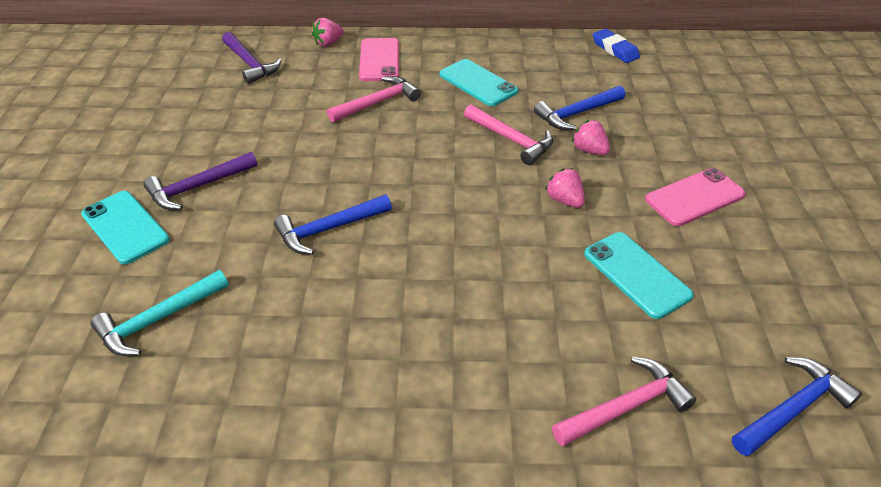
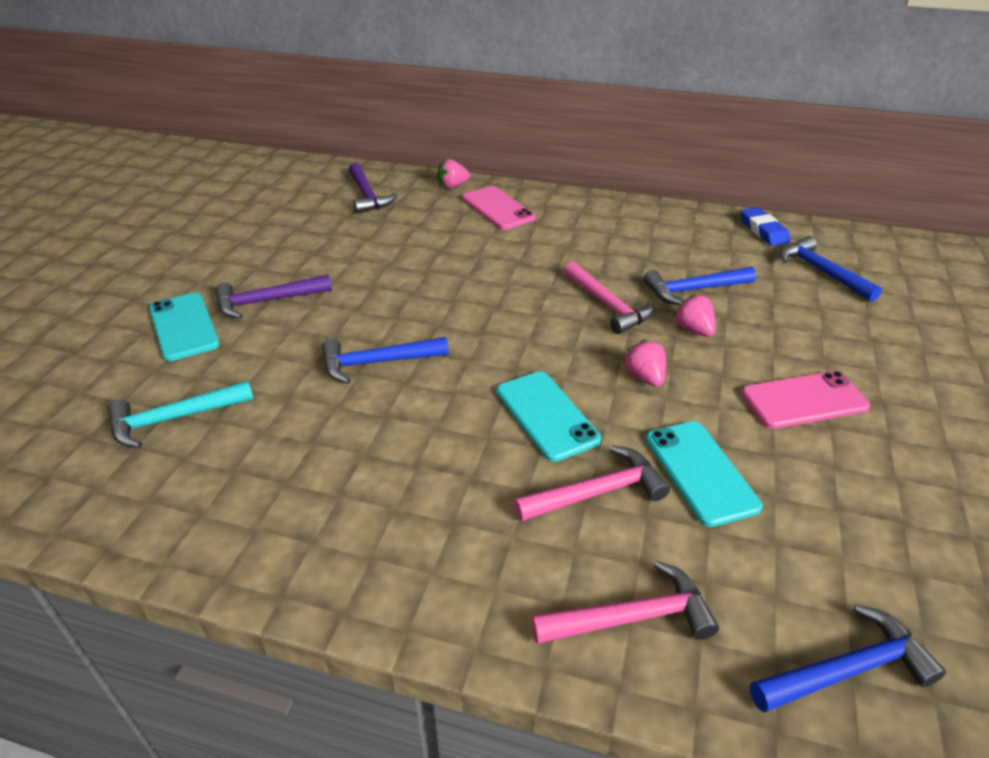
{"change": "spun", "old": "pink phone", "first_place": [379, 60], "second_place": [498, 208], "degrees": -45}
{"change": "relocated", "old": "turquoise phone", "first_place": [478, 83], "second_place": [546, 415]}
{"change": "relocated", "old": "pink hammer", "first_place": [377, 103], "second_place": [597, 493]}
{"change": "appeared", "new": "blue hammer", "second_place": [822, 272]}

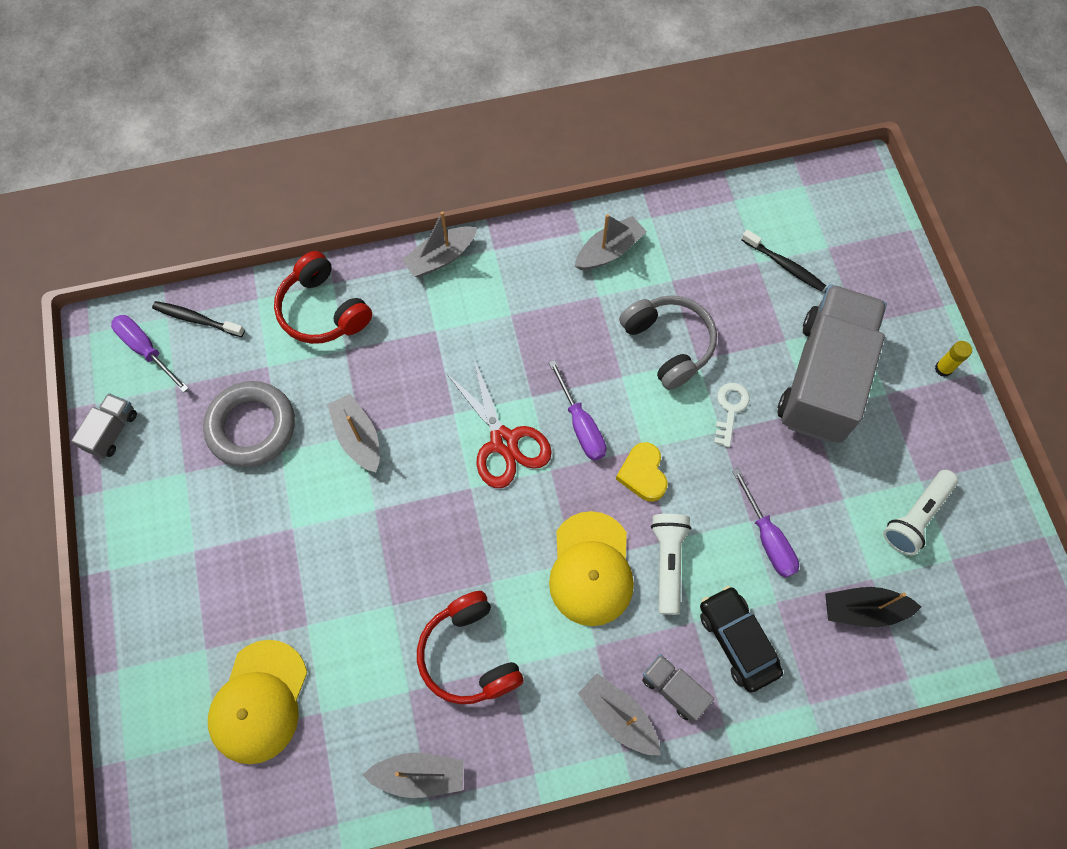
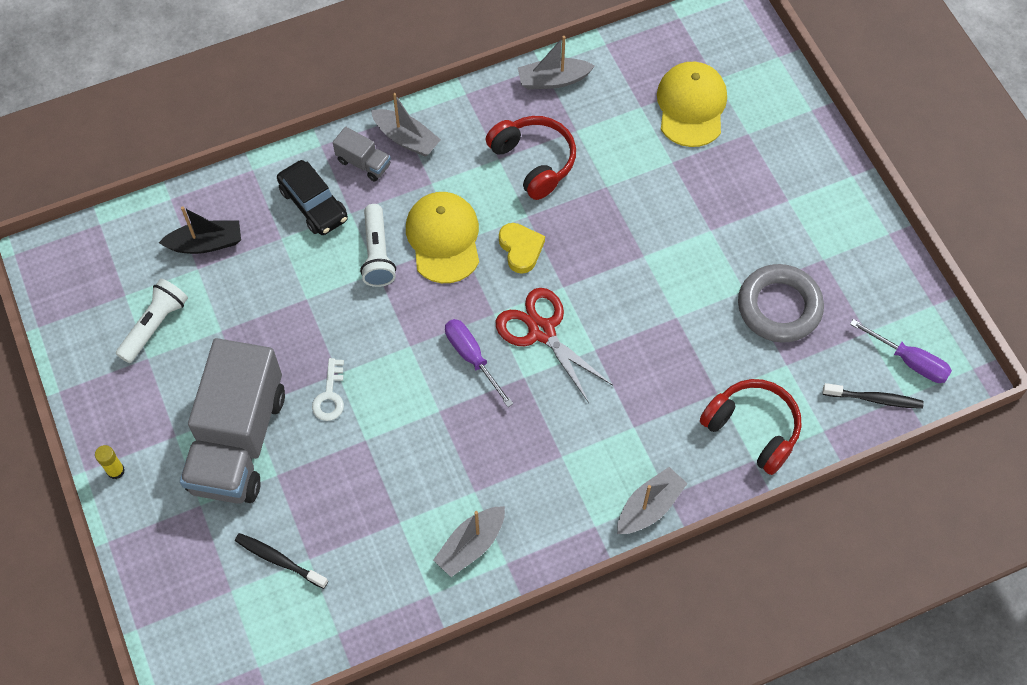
{"change": "relocated", "old": "yellow heart", "first_place": [643, 474], "second_place": [521, 249]}
{"change": "missing", "old": "grey truck", "first_place": [112, 431]}
{"change": "missing", "old": "grey boat", "first_place": [358, 437]}
{"change": "missing", "old": "grey headphones", "first_place": [668, 344]}
{"change": "missing", "old": "purple screwdriver", "first_place": [767, 537]}

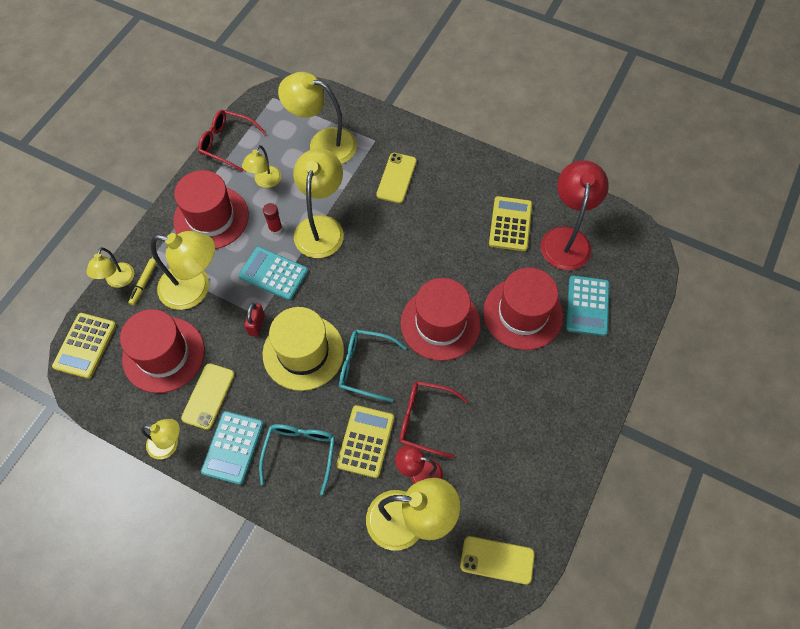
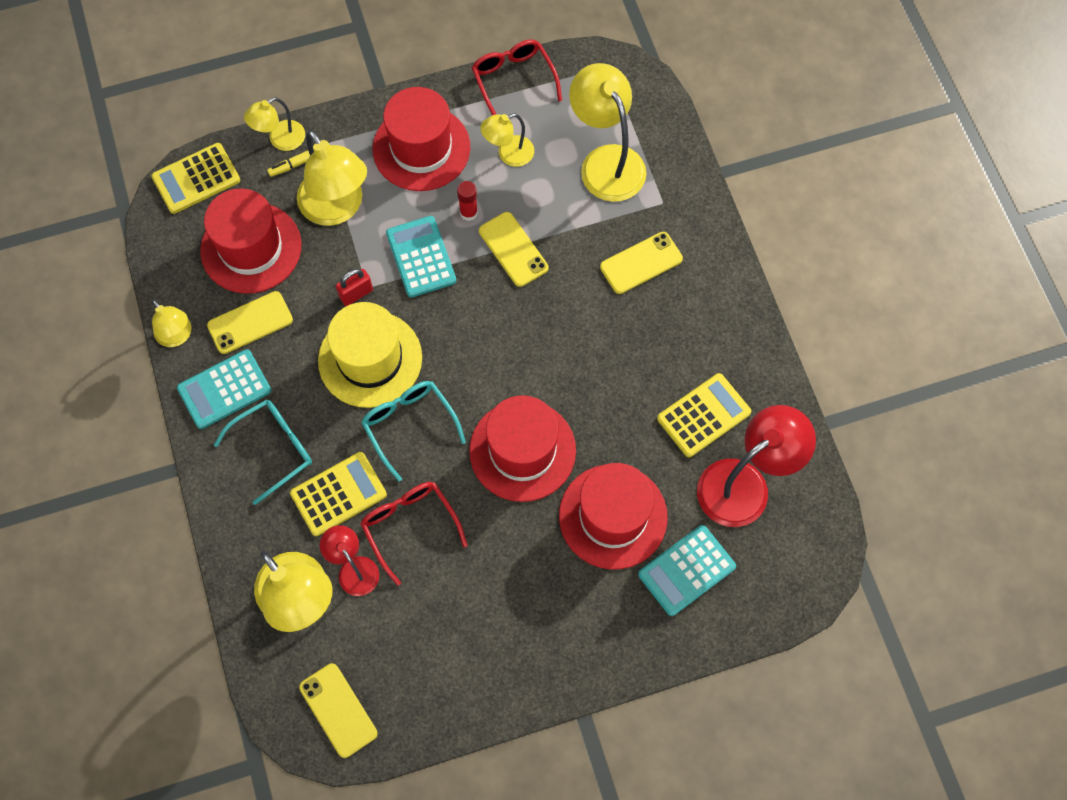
{"change": "exchanged", "old": "yellow lamp", "new": "yellow phone", "first_place": [321, 227], "second_place": [513, 249]}

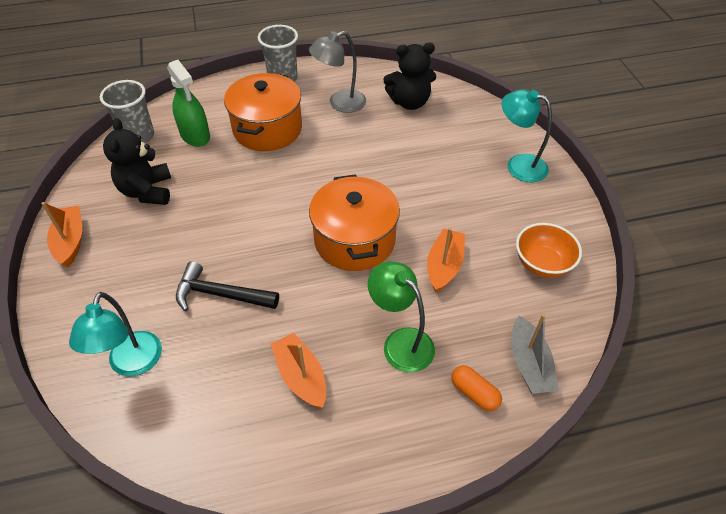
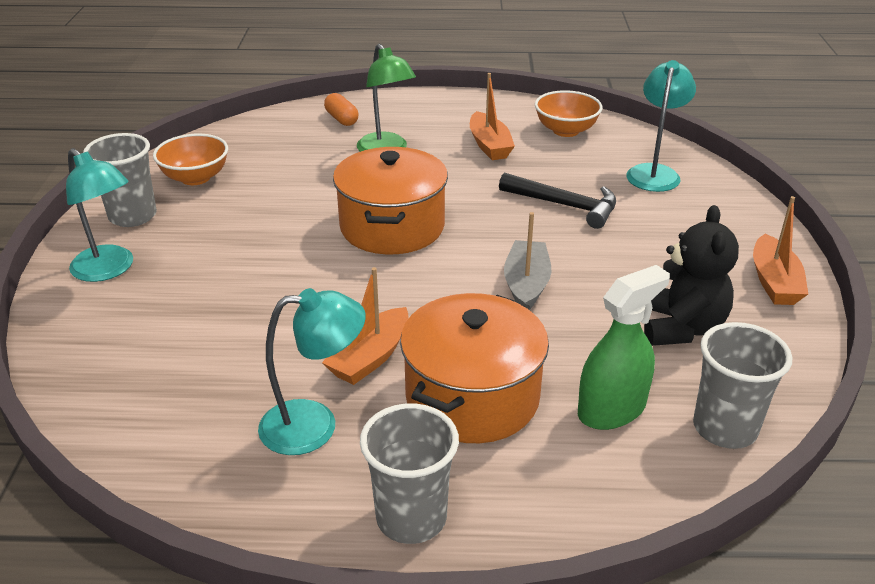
{"change": "appeared", "new": "grey cup", "second_place": [133, 216]}
{"change": "colour", "old": "grey lamp", "new": "turquoise lamp", "first_place": [340, 103], "second_place": [315, 425]}
{"change": "relocated", "old": "orange boat", "first_place": [444, 266], "second_place": [370, 357]}
{"change": "relocated", "old": "grey boat", "first_place": [529, 364], "second_place": [526, 285]}
{"change": "appeared", "new": "orange bowl", "second_place": [566, 130]}
{"change": "spun", "old": "green spray bottle", "first_place": [195, 135], "second_place": [611, 409], "degrees": 75}
{"change": "missing", "old": "black teddy bear", "first_place": [409, 102]}

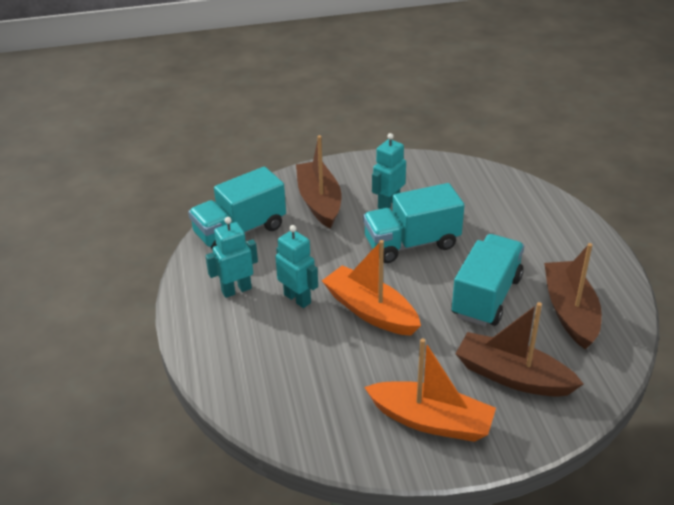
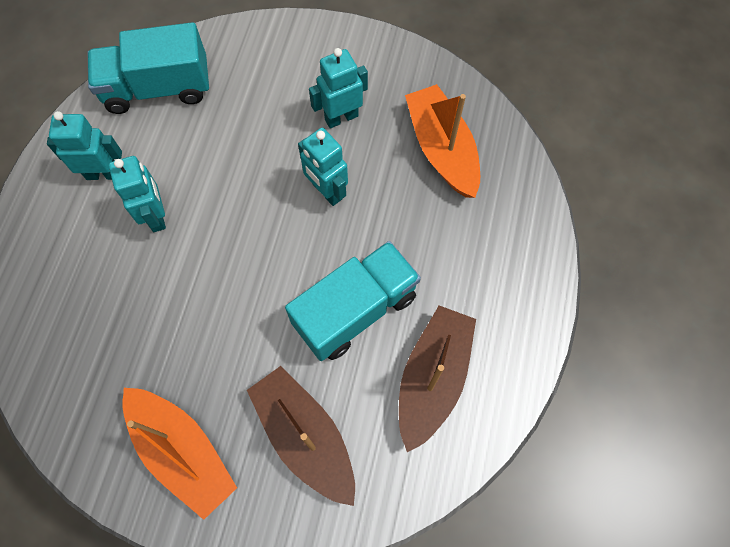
{"change": "exchanged", "old": "turquoise truck", "new": "turquoise robot", "first_place": [411, 243], "second_place": [326, 191]}
{"change": "relocated", "old": "orange boat", "first_place": [370, 311], "second_place": [442, 149]}
{"change": "missing", "old": "brown boat", "first_place": [319, 202]}

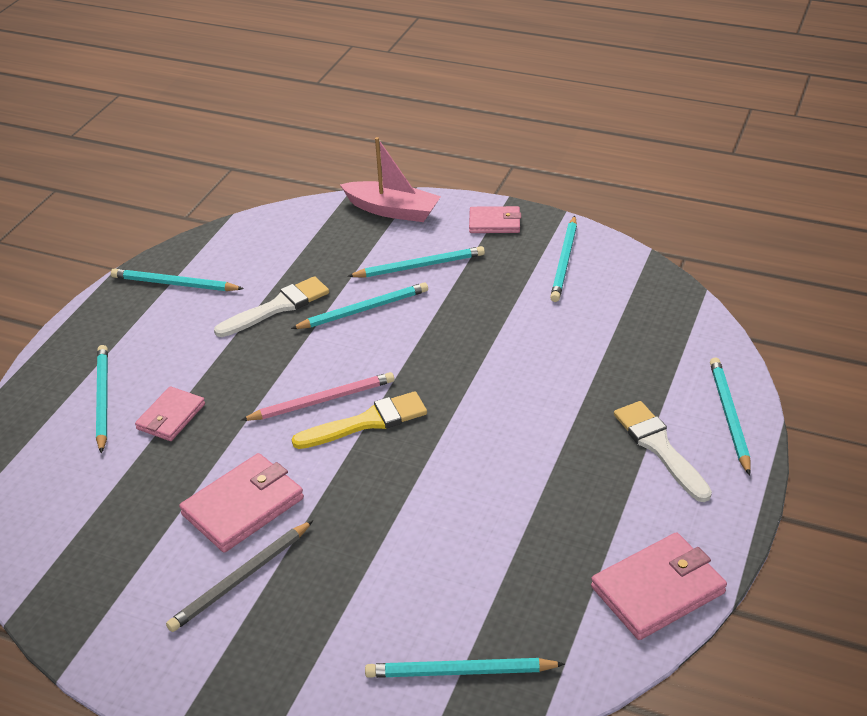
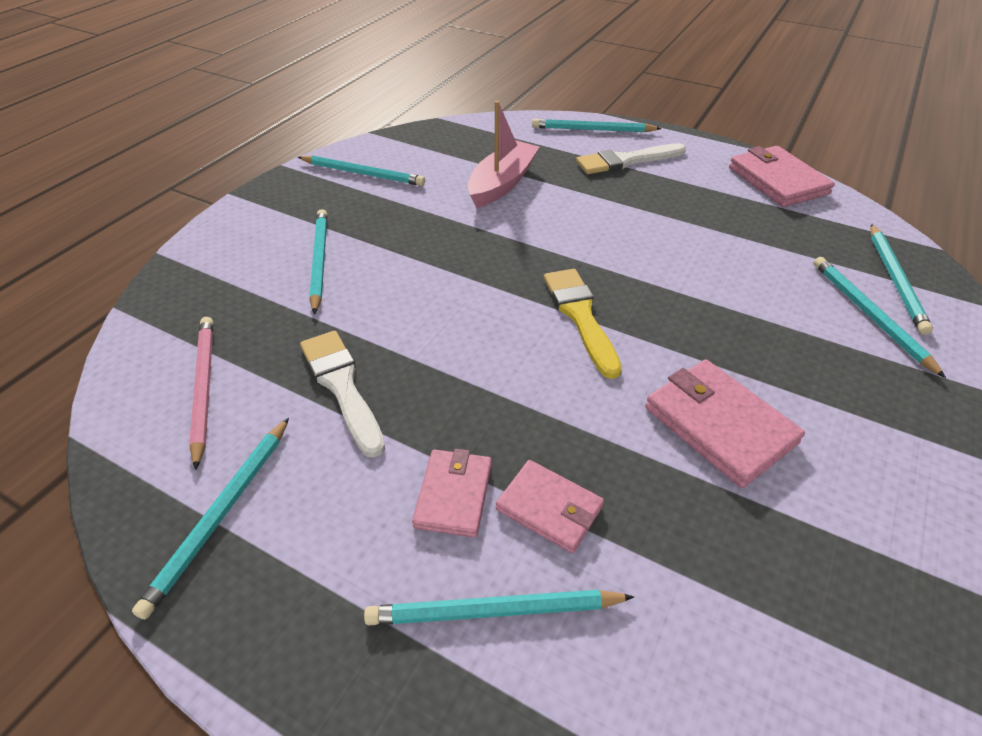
{"change": "relocated", "old": "pink pencil", "first_place": [322, 400], "second_place": [203, 388]}
{"change": "relocated", "old": "pink wallet", "first_place": [494, 223], "second_place": [454, 495]}
{"change": "relocated", "old": "pink boat", "first_place": [392, 210], "second_place": [502, 183]}
{"change": "relocated", "old": "turquoise pencil", "first_place": [363, 309], "second_place": [869, 315]}
{"change": "missing", "old": "grey pencil", "first_place": [241, 579]}

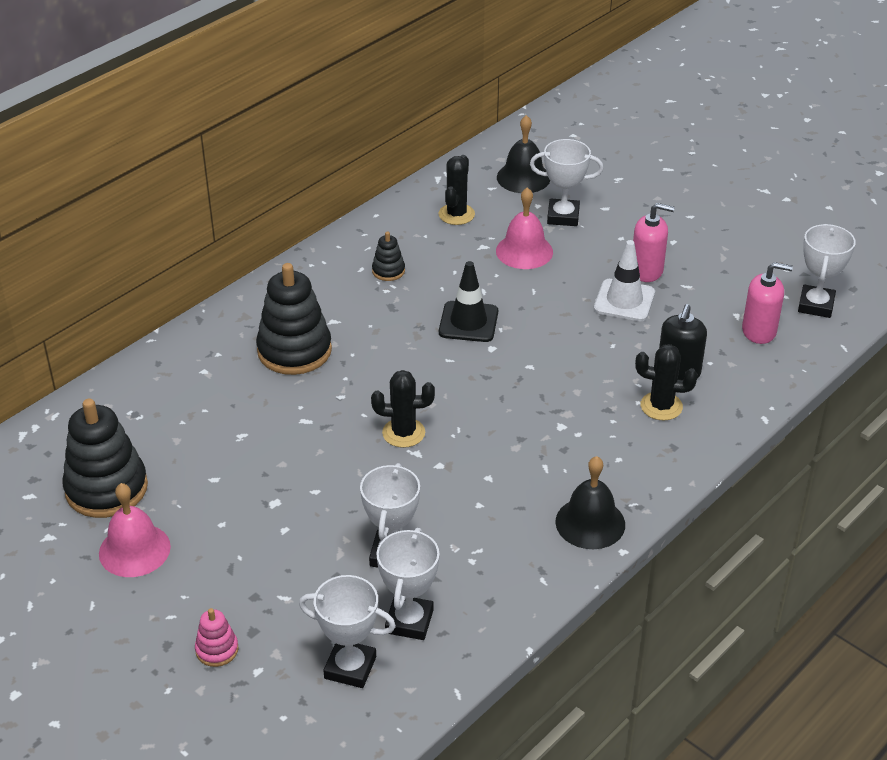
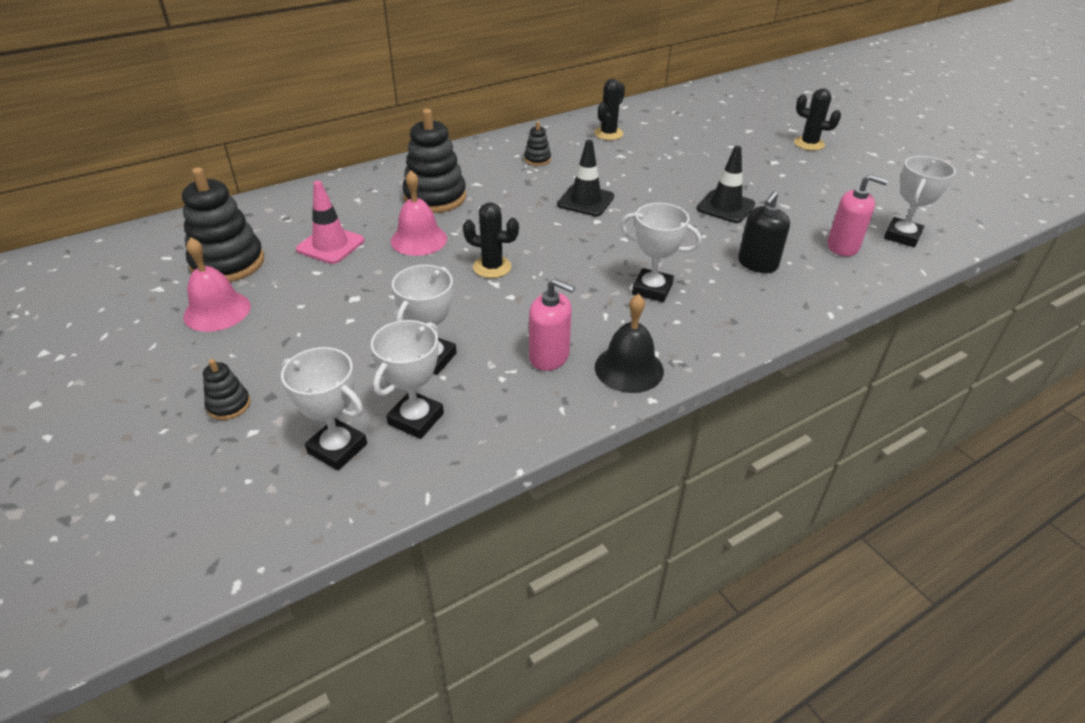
{"change": "colour", "old": "pink stacking toy", "new": "black stacking toy", "first_place": [217, 650], "second_place": [229, 405]}
{"change": "appeared", "new": "pink traffic cone", "second_place": [330, 245]}
{"change": "relocated", "old": "pink bell", "first_place": [524, 251], "second_place": [419, 239]}
{"change": "relocated", "old": "pink soap dispenser", "first_place": [647, 271], "second_place": [549, 356]}
{"change": "relocated", "old": "white trophy", "first_place": [563, 216], "second_place": [652, 289]}
{"change": "colour", "old": "white traffic cone", "new": "black traffic cone", "first_place": [624, 301], "second_place": [725, 207]}
{"change": "relocated", "old": "black cactus", "first_place": [661, 406], "second_place": [809, 144]}
{"change": "missing", "old": "black bell", "first_place": [523, 177]}

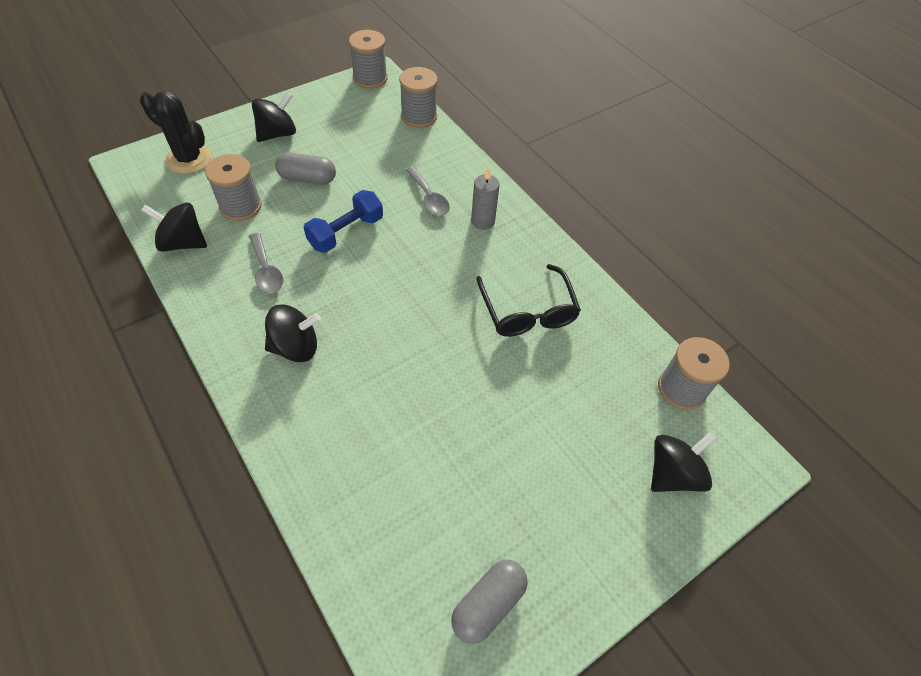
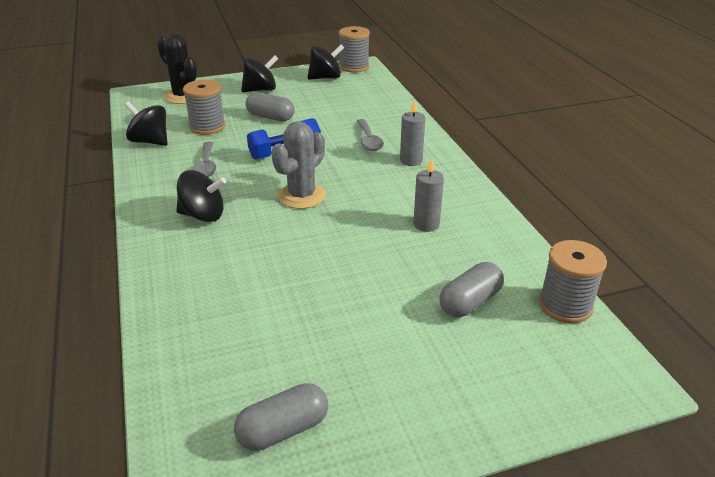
{"change": "appeared", "new": "grey cactus", "second_place": [302, 196]}
{"change": "relocated", "old": "black spinning top", "first_place": [672, 473], "second_place": [325, 77]}
{"change": "exchanged", "old": "black glasses", "new": "grey candle", "first_place": [528, 311], "second_place": [426, 224]}
{"change": "appeared", "new": "grey capsule", "second_place": [470, 302]}
{"change": "missing", "old": "grey spool", "first_place": [419, 116]}

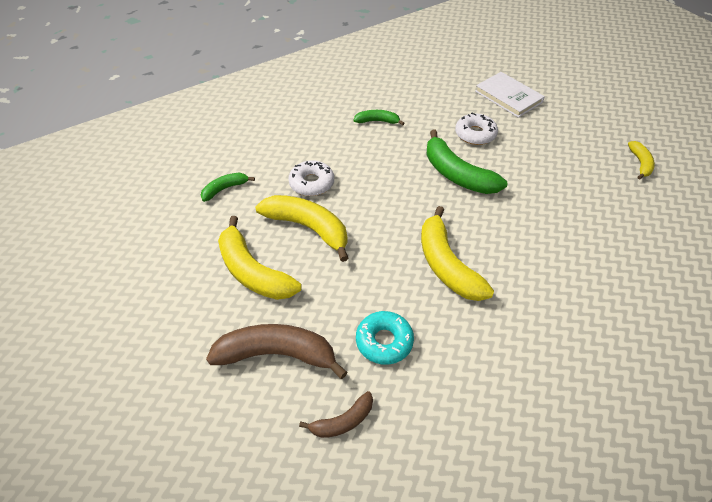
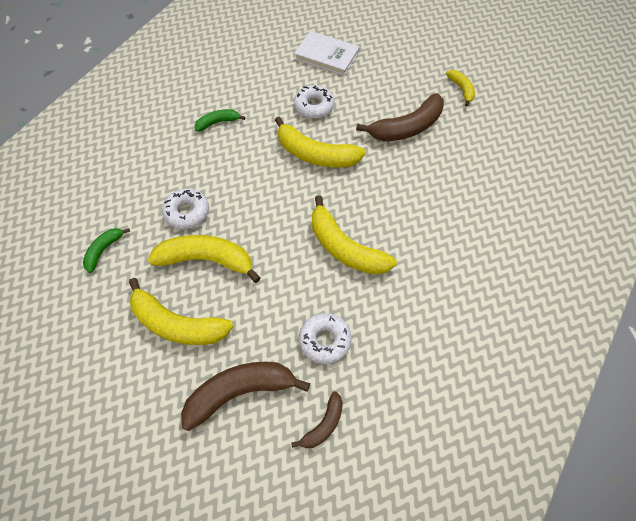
{"change": "colour", "old": "green banana", "new": "yellow banana", "first_place": [456, 174], "second_place": [315, 154]}
{"change": "colour", "old": "turquoise donut", "new": "white donut", "first_place": [384, 341], "second_place": [325, 340]}
{"change": "appeared", "new": "brown banana", "second_place": [407, 128]}

